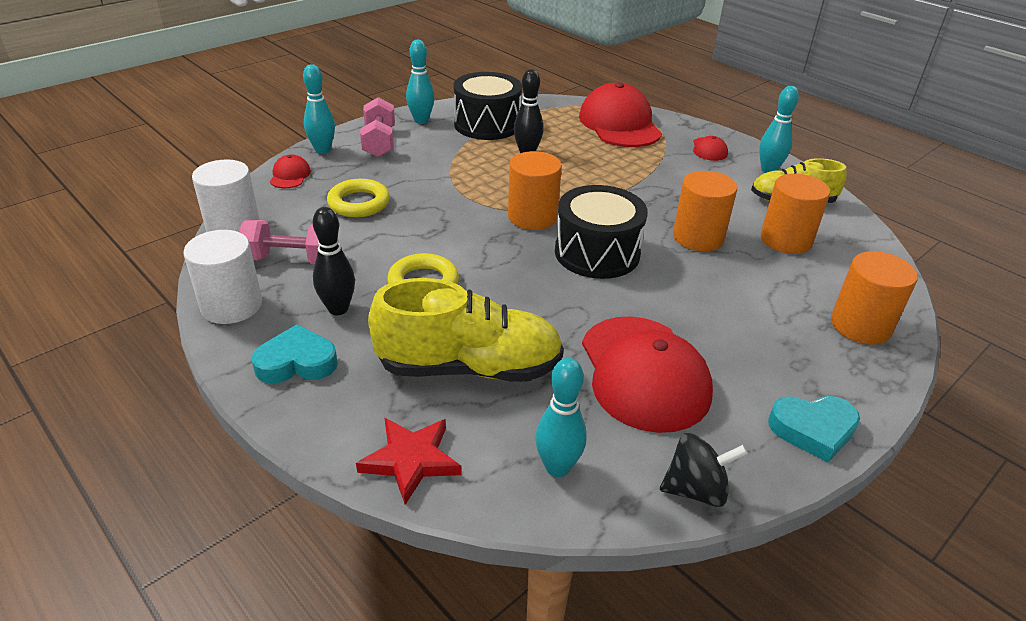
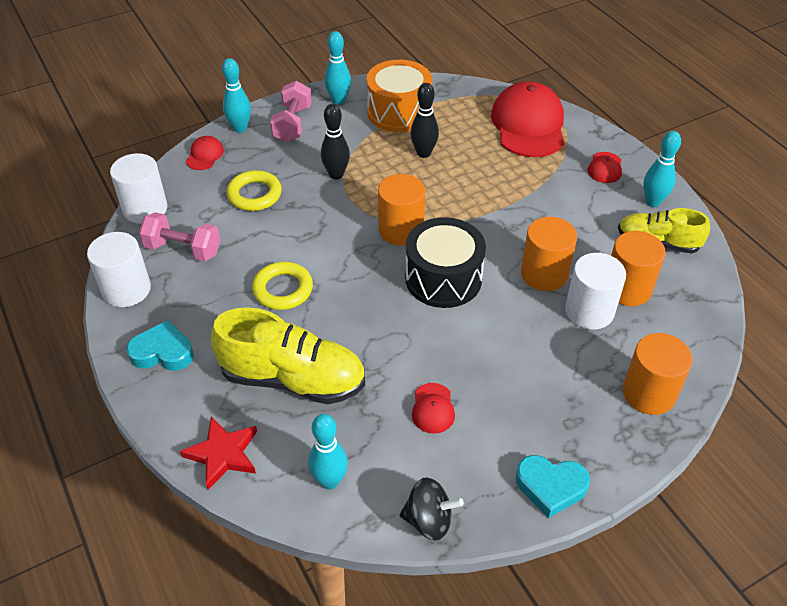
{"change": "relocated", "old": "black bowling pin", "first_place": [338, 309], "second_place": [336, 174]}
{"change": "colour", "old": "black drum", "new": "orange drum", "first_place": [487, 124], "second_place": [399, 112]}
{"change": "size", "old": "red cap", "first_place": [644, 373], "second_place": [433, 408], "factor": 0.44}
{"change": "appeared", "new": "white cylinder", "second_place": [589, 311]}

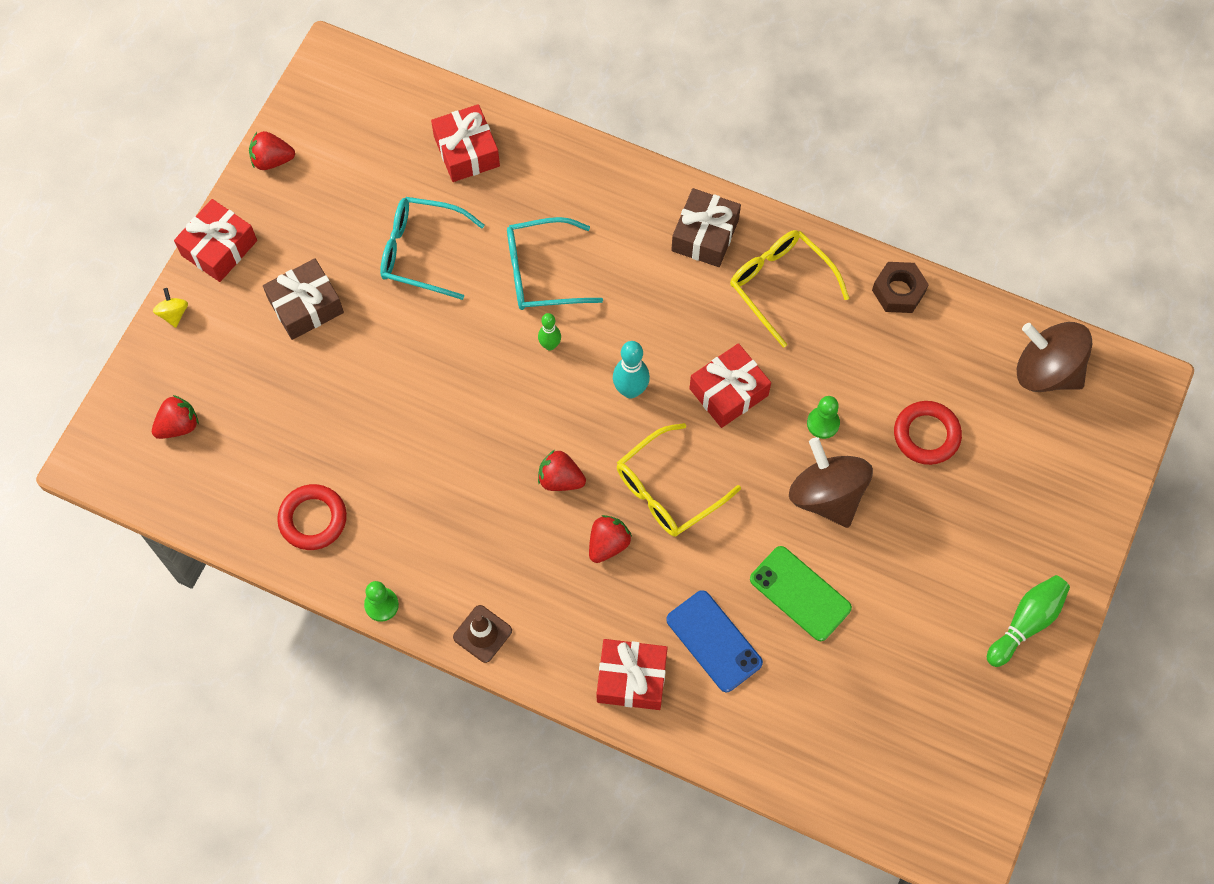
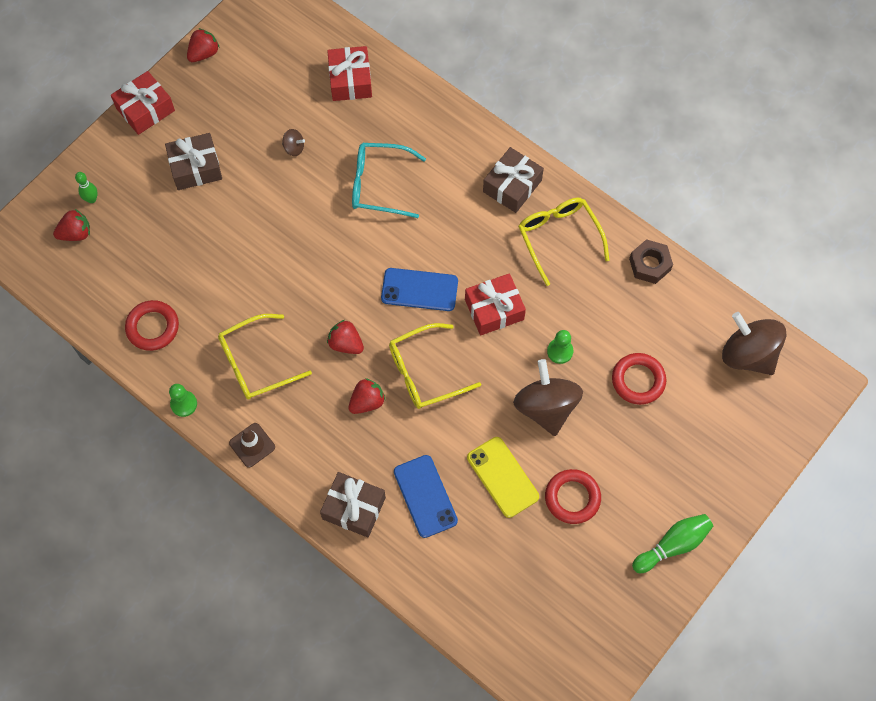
{"change": "relocated", "old": "green bowling pin", "first_place": [550, 345], "second_place": [92, 199]}
{"change": "spun", "old": "red strawberry", "first_place": [272, 160], "second_place": [204, 53], "degrees": 120}
{"change": "appeared", "new": "yellow glasses", "second_place": [256, 363]}
{"change": "exchanged", "old": "turquoise glasses", "new": "brown spinning top", "first_place": [422, 252], "second_place": [294, 148]}
{"change": "colour", "old": "red gift", "new": "brown gift", "first_place": [631, 678], "second_place": [354, 508]}
{"change": "exchanged", "old": "turquoise bowling pin", "new": "blue phone", "first_place": [630, 390], "second_place": [419, 289]}
{"change": "colour", "old": "green phone", "new": "yellow phone", "first_place": [800, 593], "second_place": [503, 477]}
{"change": "appeared", "new": "red ring", "second_place": [572, 498]}
{"change": "missing", "old": "yellow spinning top", "first_place": [173, 314]}

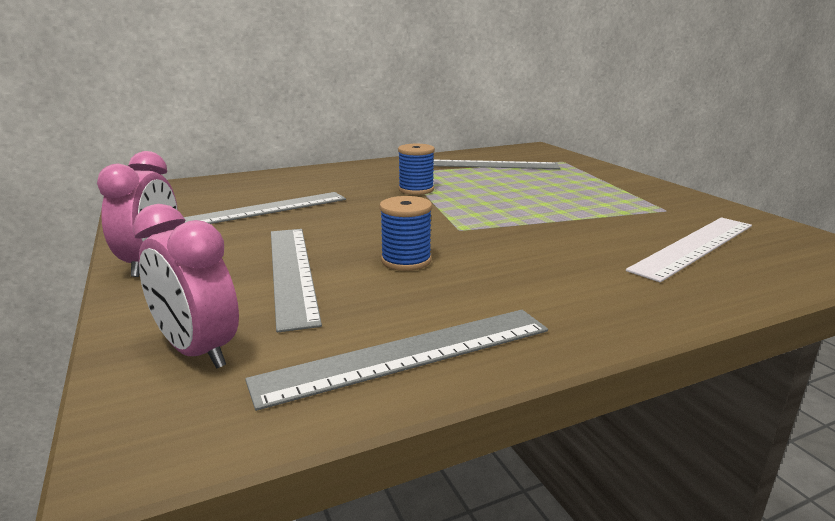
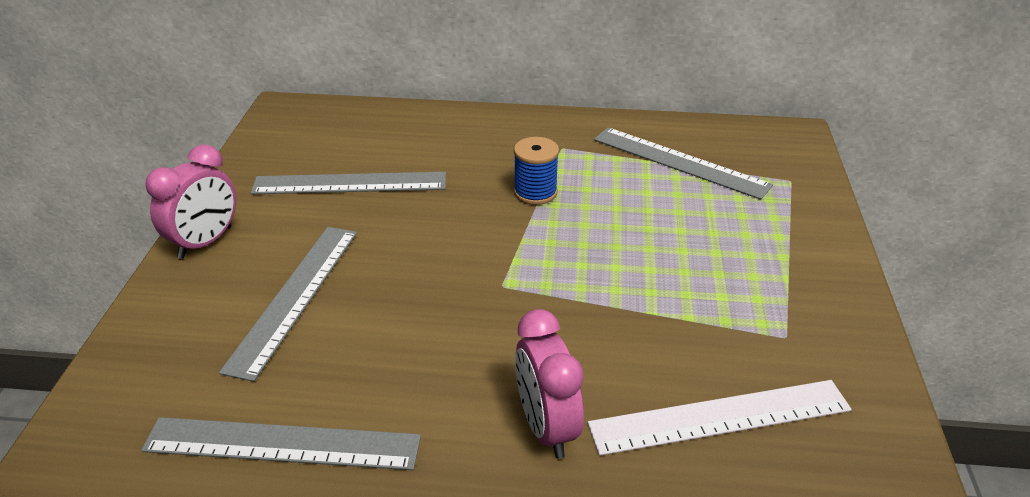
{"change": "relocated", "old": "pink clock", "first_place": [198, 351], "second_place": [546, 427]}
{"change": "missing", "old": "blue spool", "first_place": [406, 261]}

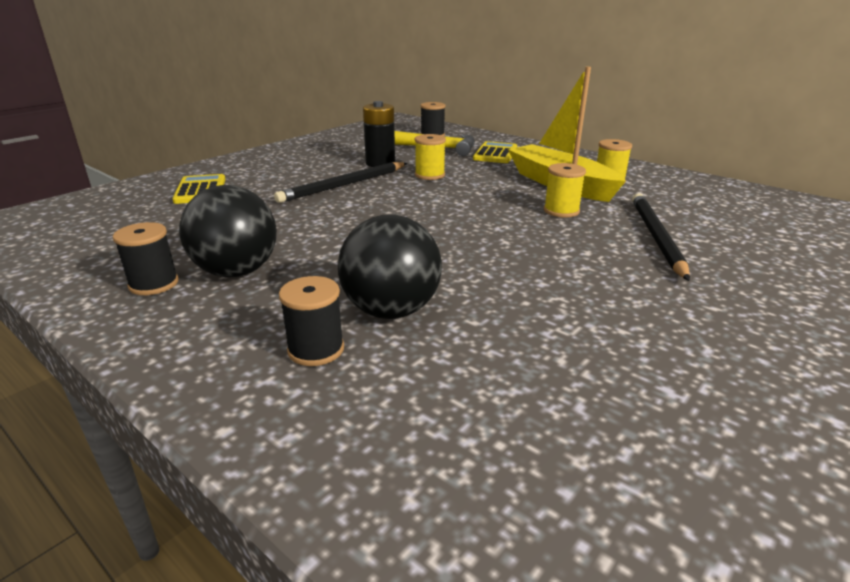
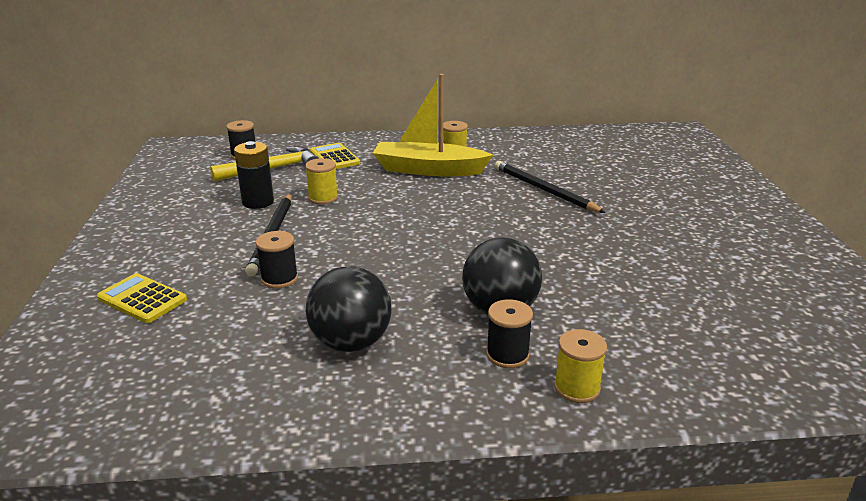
{"change": "relocated", "old": "black spool", "first_place": [154, 284], "second_place": [279, 278]}
{"change": "relocated", "old": "yellow spool", "first_place": [561, 211], "second_place": [577, 388]}

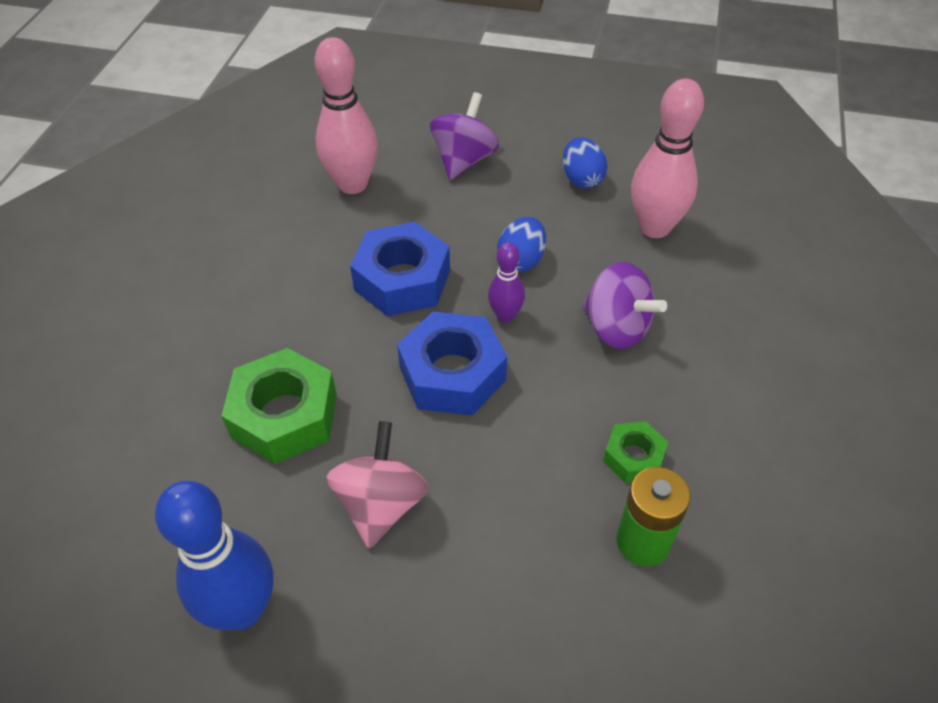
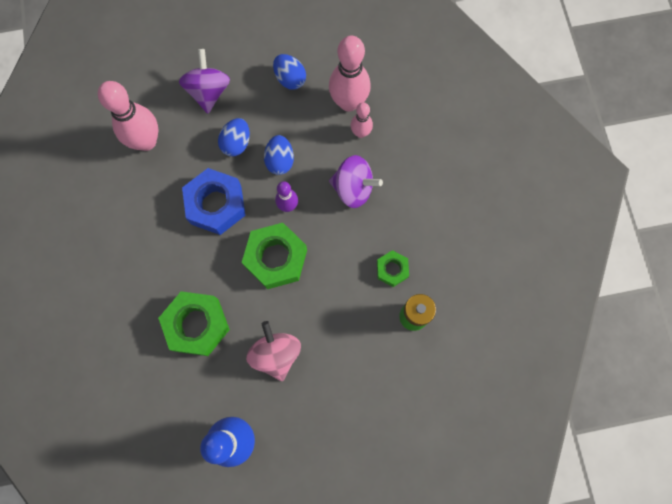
{"change": "appeared", "new": "blue egg", "second_place": [236, 143]}
{"change": "colour", "old": "blue nut", "new": "green nut", "first_place": [452, 374], "second_place": [276, 258]}
{"change": "appeared", "new": "pink bowling pin", "second_place": [360, 133]}

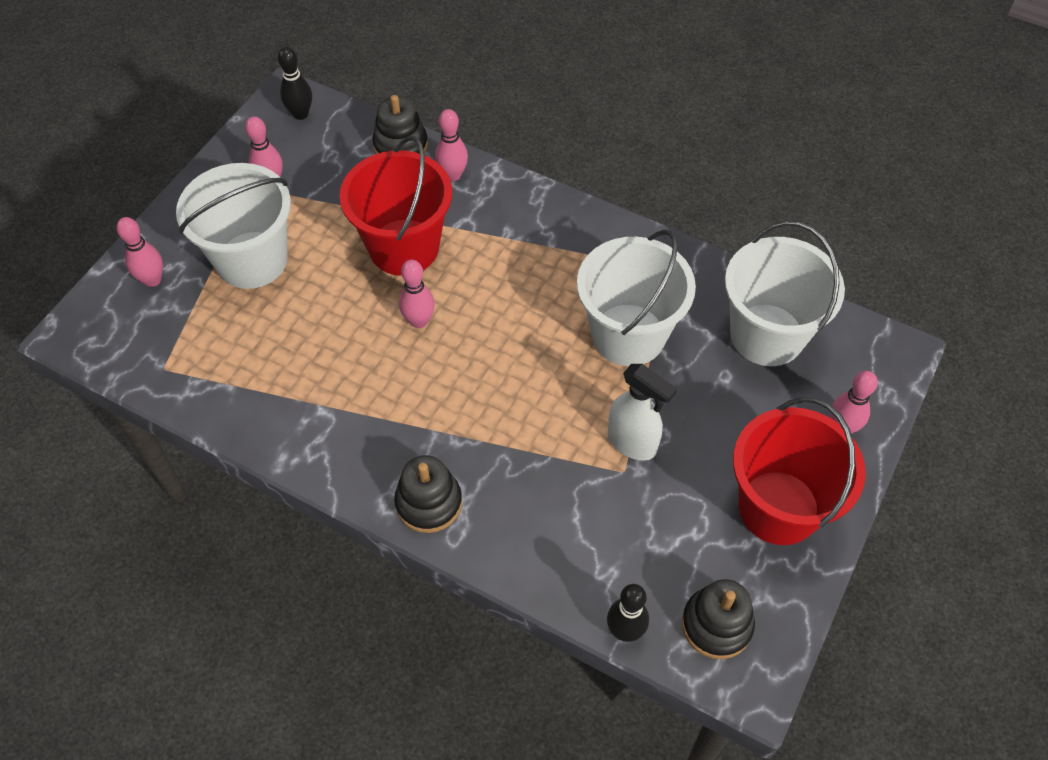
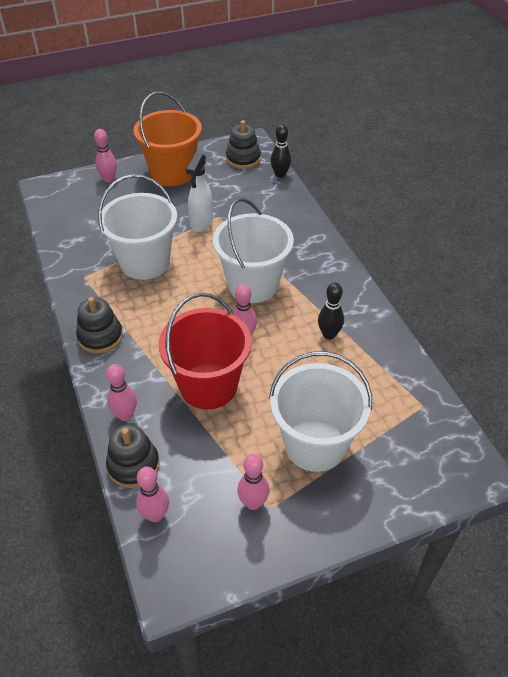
{"change": "relocated", "old": "black stacking toy", "first_place": [429, 502], "second_place": [100, 337]}
{"change": "colour", "old": "red bucket", "new": "orange bucket", "first_place": [778, 507], "second_place": [172, 173]}
{"change": "relocated", "old": "pink bowling pin", "first_place": [152, 280], "second_place": [155, 515]}
{"change": "spun", "old": "white spray bottle", "first_place": [632, 443], "second_place": [201, 223], "degrees": -150}
{"change": "relocated", "old": "white bucket", "first_place": [767, 335], "second_place": [253, 284]}
{"change": "relocated", "old": "black bowling pin", "first_place": [300, 114], "second_place": [329, 334]}

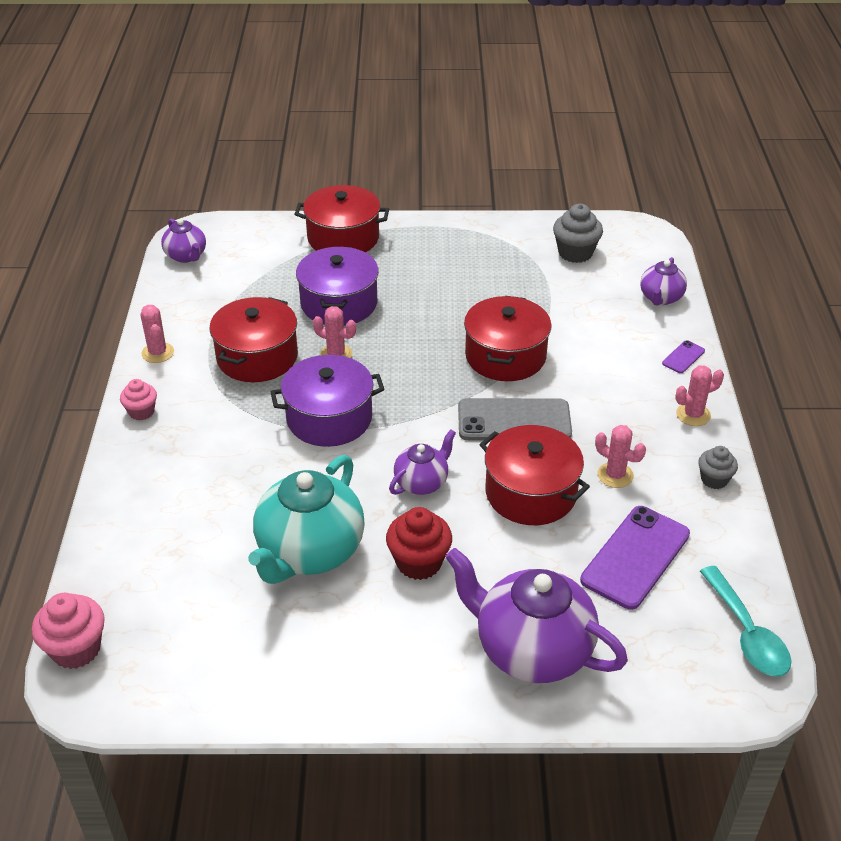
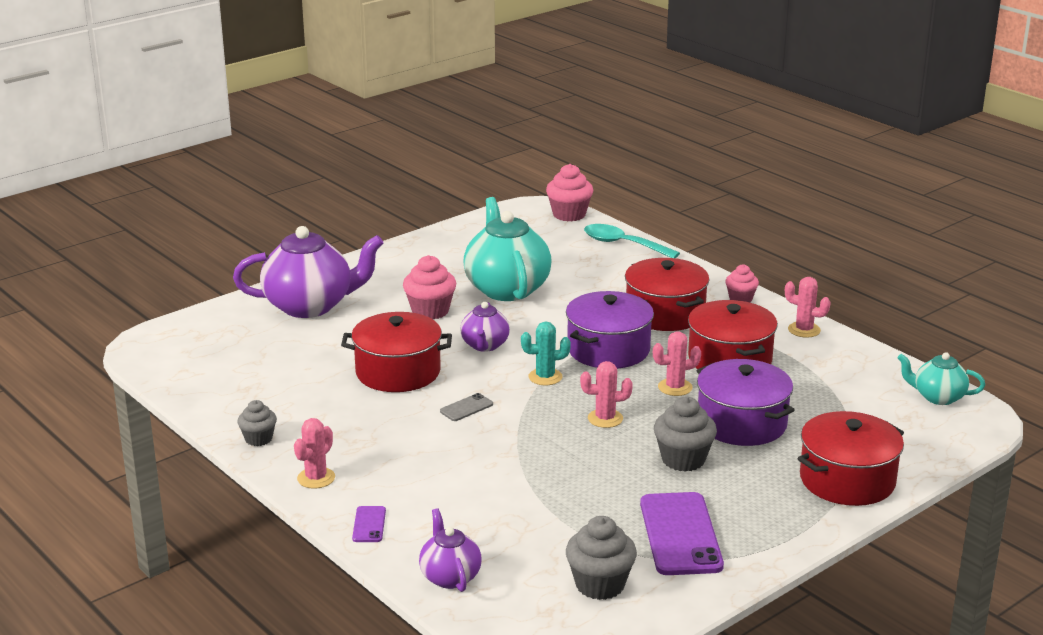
{"change": "colour", "old": "red cupcake", "new": "pink cupcake", "first_place": [419, 562], "second_place": [430, 311]}
{"change": "size", "old": "grey phone", "first_place": [514, 420], "second_place": [466, 408], "factor": 0.45}
{"change": "appeared", "new": "turquoise cactus", "second_place": [545, 377]}
{"change": "relocated", "old": "pink cactus", "first_place": [615, 475], "second_place": [605, 418]}
{"change": "relocated", "old": "turquoise spoon", "first_place": [747, 633], "second_place": [623, 244]}
{"change": "relocated", "old": "red pot", "first_place": [505, 356], "second_place": [665, 313]}
{"change": "relocated", "old": "purple phone", "first_place": [635, 557], "second_place": [680, 534]}
{"change": "appeared", "new": "grey cupcake", "second_place": [683, 459]}
{"change": "colour", "old": "purple teapot", "new": "turquoise teapot", "first_place": [186, 256], "second_place": [938, 397]}

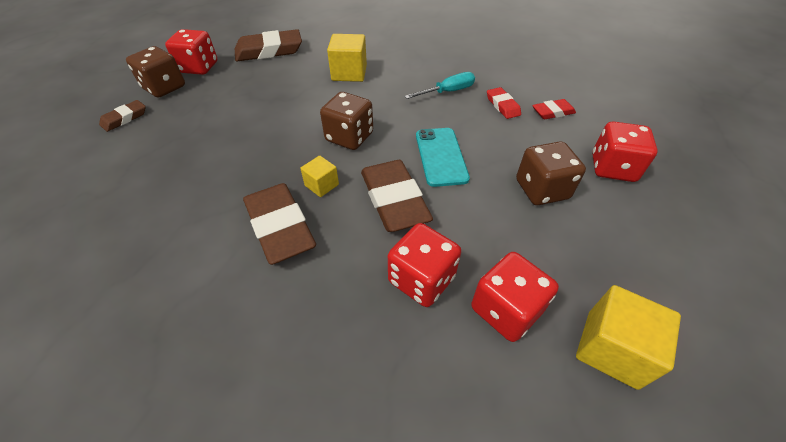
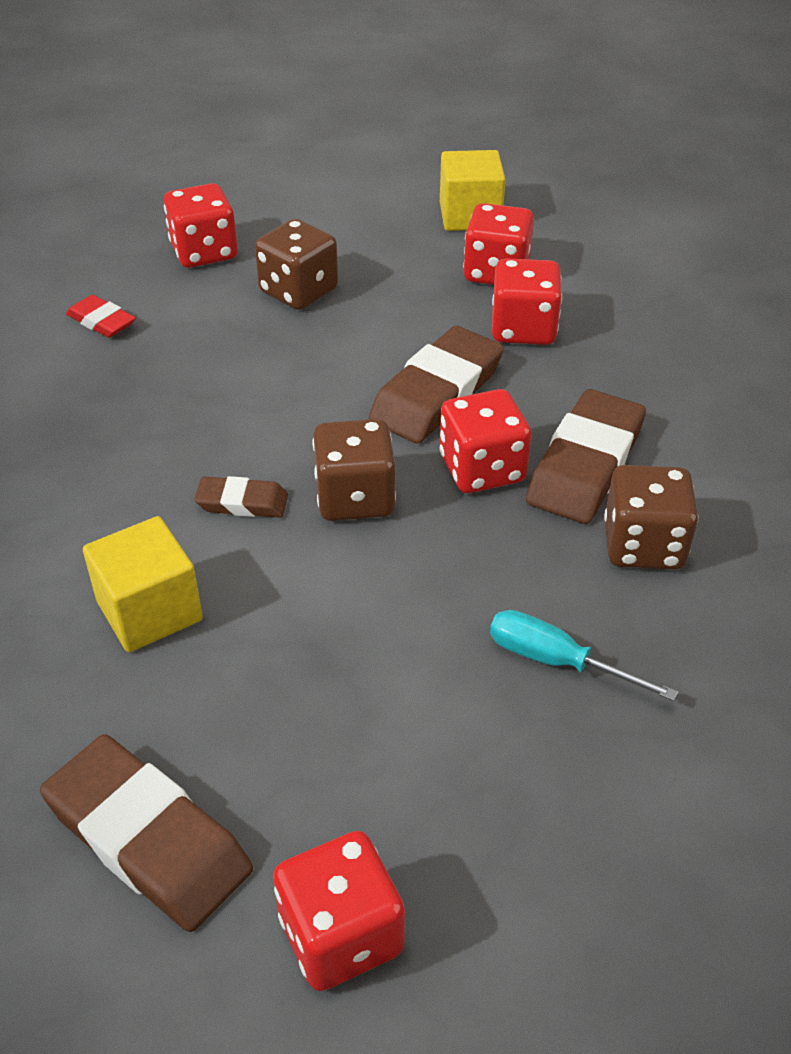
{"change": "relocated", "old": "brown eraser", "first_place": [124, 118], "second_place": [242, 502]}
{"change": "exchanged", "old": "yellow cube", "new": "red dice", "first_place": [321, 185], "second_place": [482, 469]}
{"change": "relocated", "old": "turquoise screwdriver", "first_place": [447, 92], "second_place": [556, 661]}
{"change": "relocated", "old": "brown dice", "first_place": [164, 88], "second_place": [643, 545]}
{"change": "missing", "old": "turquoise phone", "first_place": [440, 156]}
{"change": "missing", "old": "red eraser", "first_place": [502, 106]}

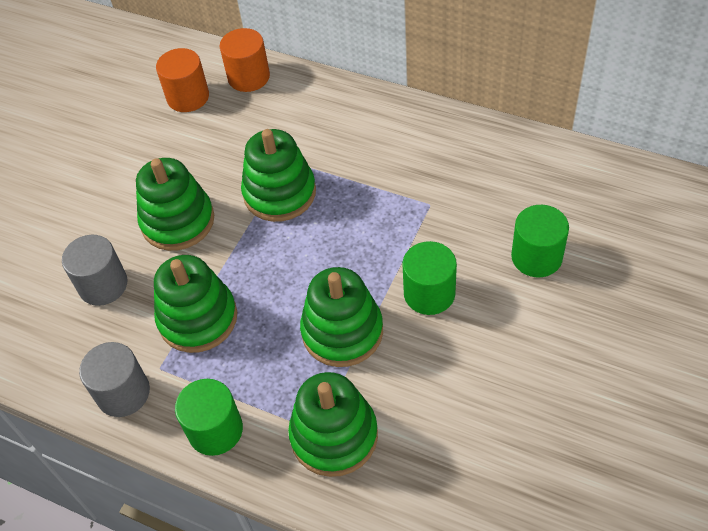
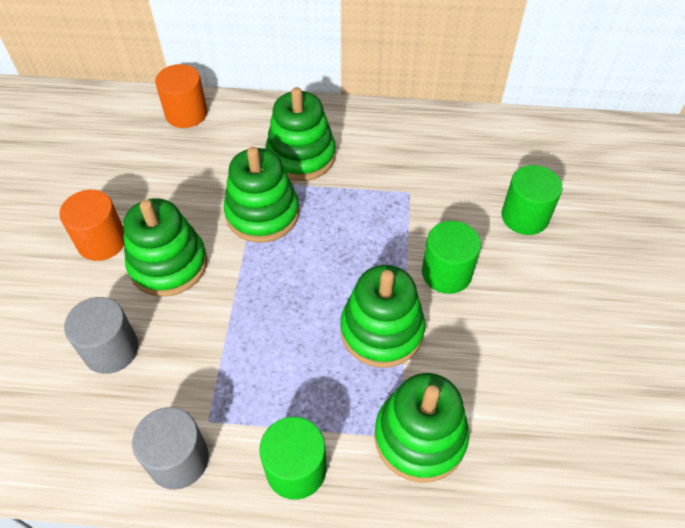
{"change": "relocated", "old": "orange cylinder", "first_place": [188, 97], "second_place": [102, 241]}
{"change": "relocated", "old": "green stacking toy", "first_place": [198, 318], "second_place": [301, 156]}

